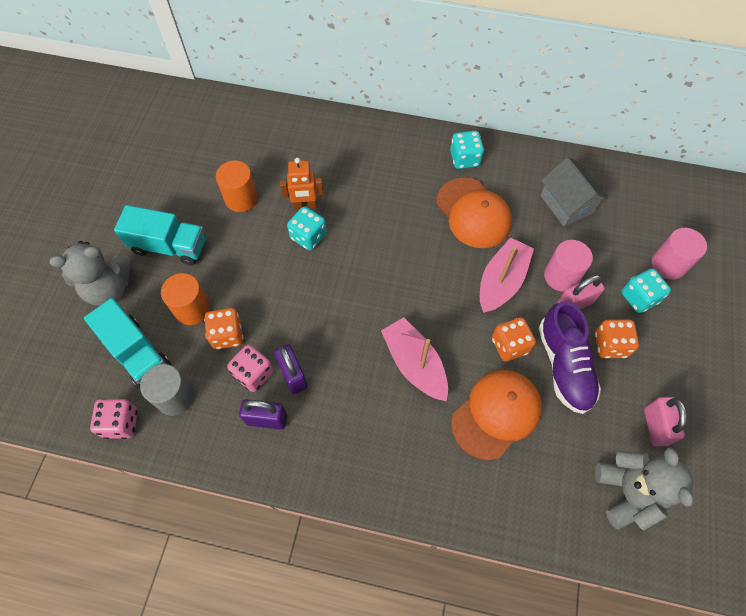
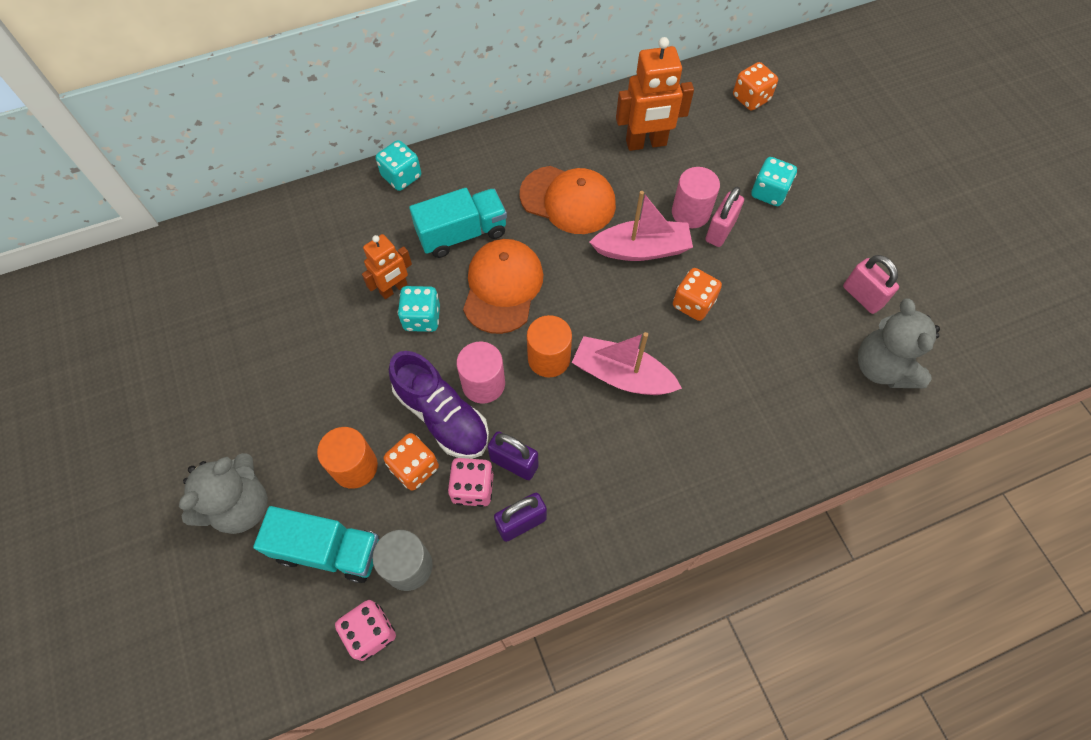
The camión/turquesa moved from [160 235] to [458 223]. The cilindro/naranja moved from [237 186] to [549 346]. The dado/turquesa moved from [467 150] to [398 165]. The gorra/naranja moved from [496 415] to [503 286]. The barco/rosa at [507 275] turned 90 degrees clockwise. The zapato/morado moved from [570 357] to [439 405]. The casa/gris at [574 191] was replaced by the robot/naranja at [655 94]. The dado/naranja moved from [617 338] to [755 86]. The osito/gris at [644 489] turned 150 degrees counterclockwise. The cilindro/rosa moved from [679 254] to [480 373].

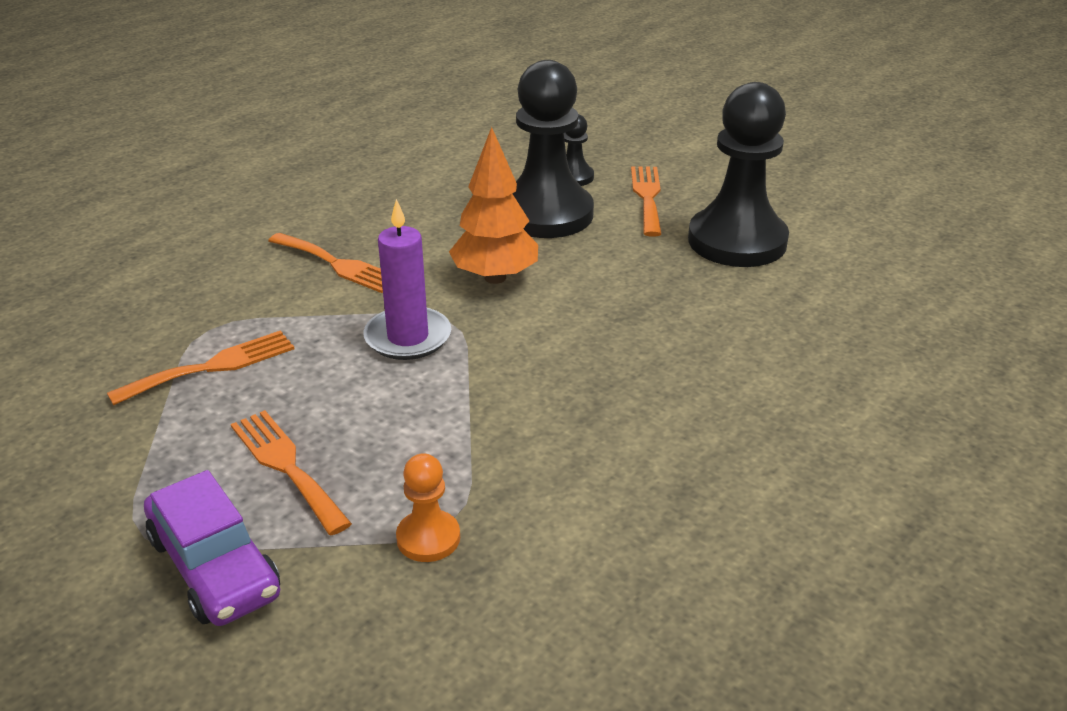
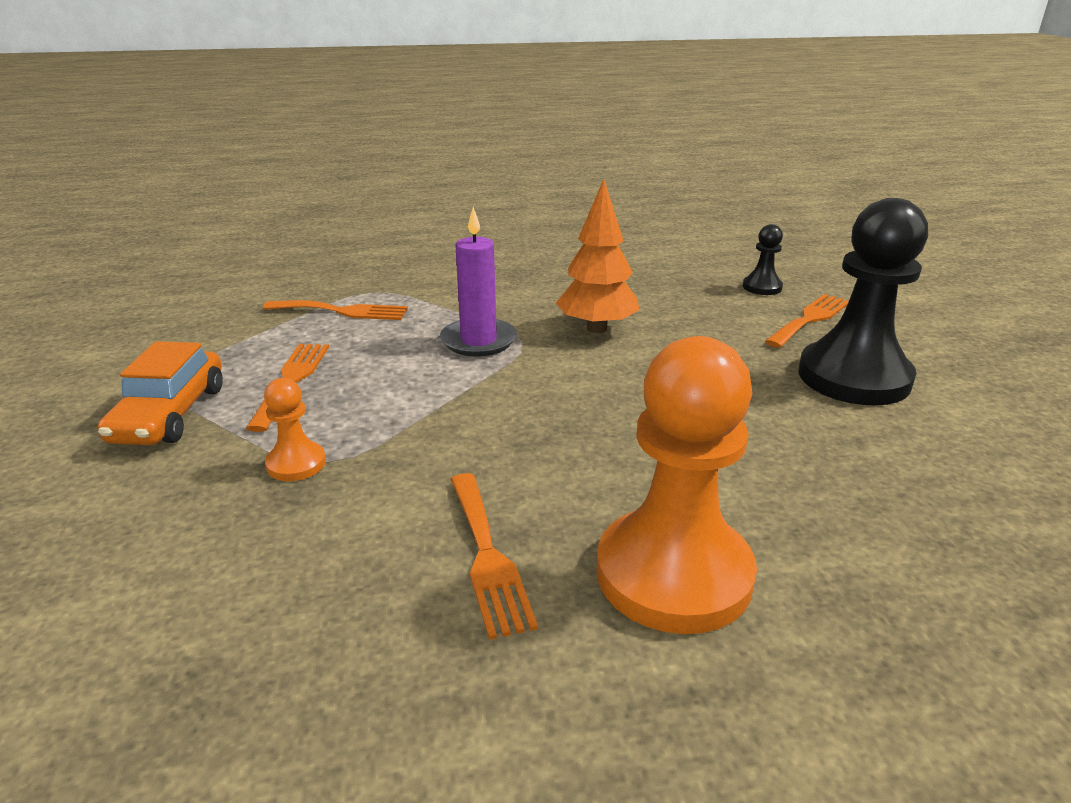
The coche/morado at [212 548] became the coche/naranja at [160 393]. The tenedor/naranja moved from [325 263] to [494 556]. The peón/negro at [553 149] disappeared. The peón/naranja at [676 485] appeared.

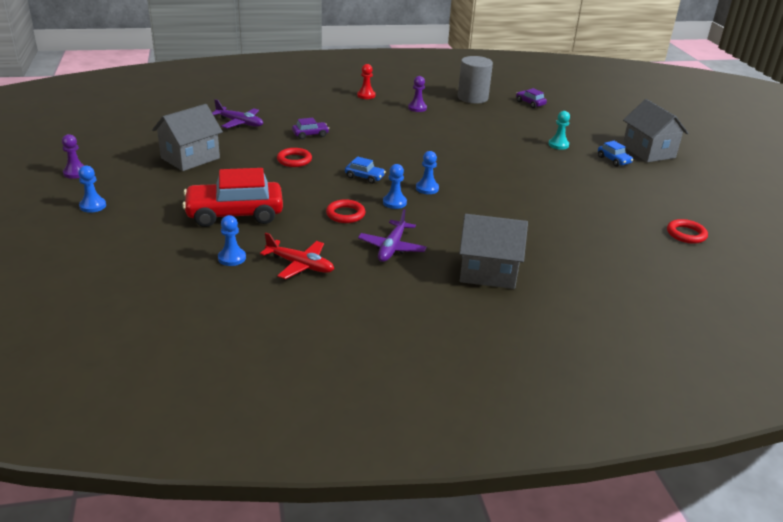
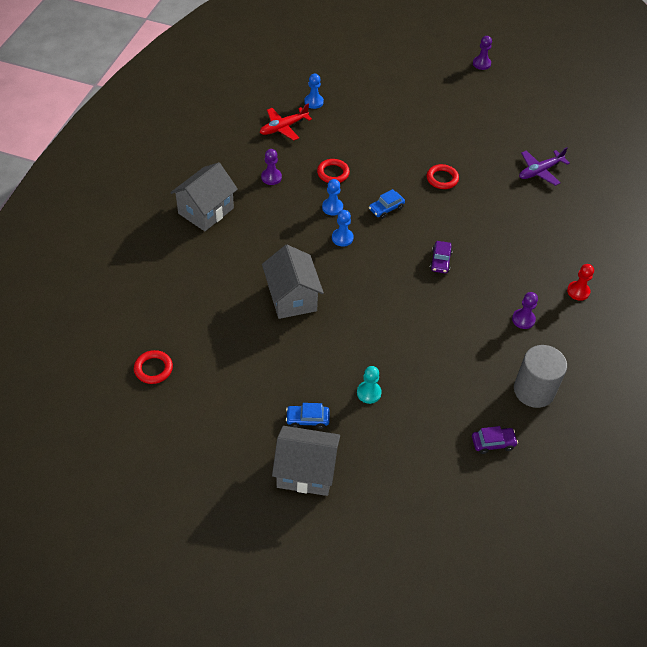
The peón/azul at [92 189] disappeared. The casa/gris moved from [187 137] to [293 282]. The coche/rojo at [232 197] disappeared. The coche/morado moved from [310 128] to [441 257]. The avión/morado at [392 235] was replaced by the peón/morado at [271 167].

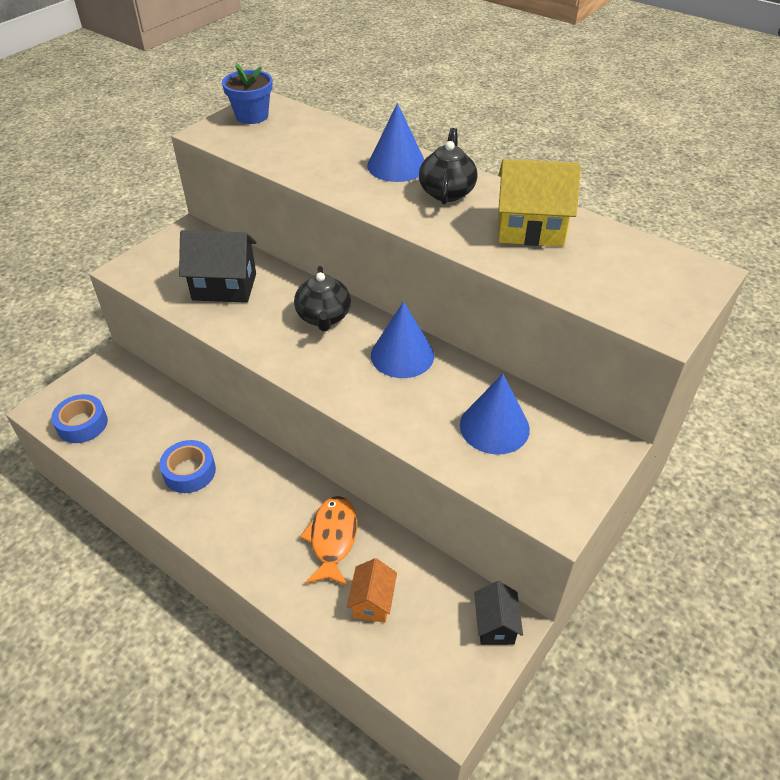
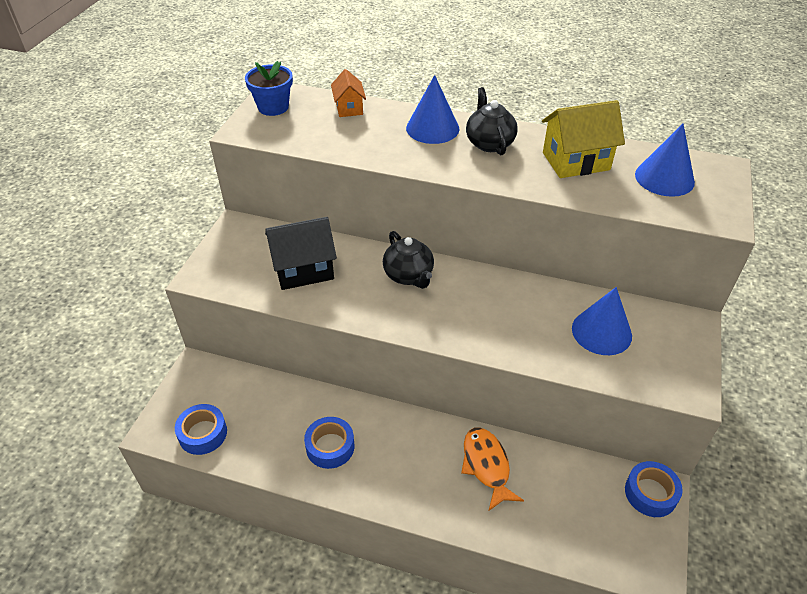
The casa/naranja moved from [372 590] to [348 93]. The cono/azul moved from [402 340] to [665 160]. The casa/negro at [498 613] was replaced by the cinta adhesiva/azul at [654 489].

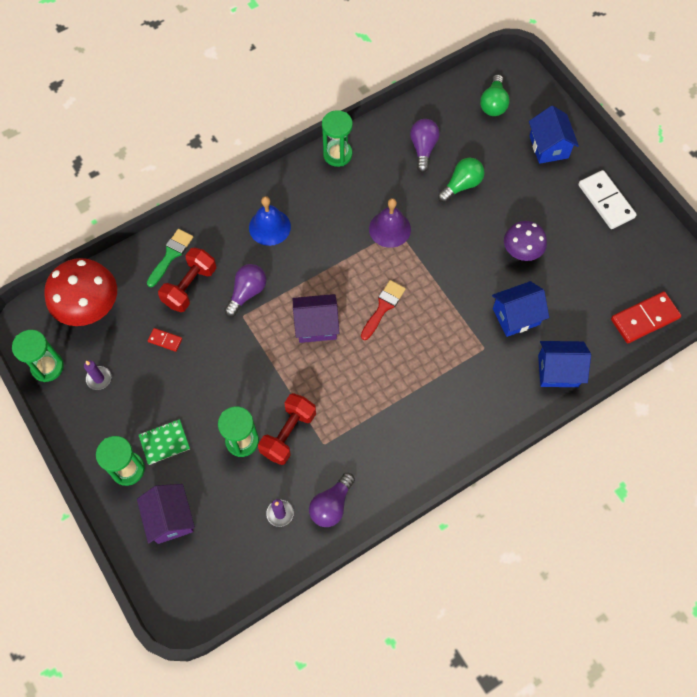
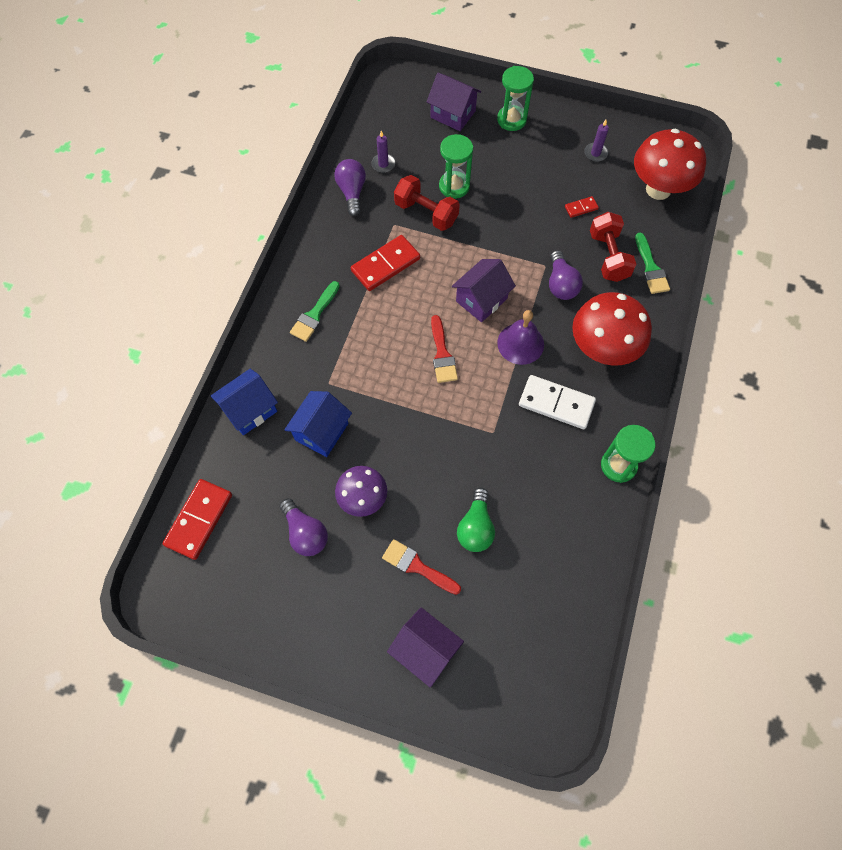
The reloj de arena/verde at [38 356] disappeared. The cuaderno/verde at [164 442] disappeared. The campana/azul at [270 221] was replaced by the seta/rojo at [612 329]. The mancuerna/rojo at [287 429] turned 45 degrees counterclockwise. The campana/morado moved from [390 223] to [520 337]. The bombilla/morado moved from [425 146] to [303 527]. The bombilla/verde at [495 95] disappeared. The casa/azul at [554 135] became the casa/morado at [425 647]. The ficha de dominó/blanco moved from [607 199] to [557 402]. The pincel/verde at [315 311] appeared. The ficha de dominó/rojo at [385 263] appeared. The pincel/rojo at [421 567] appeared.

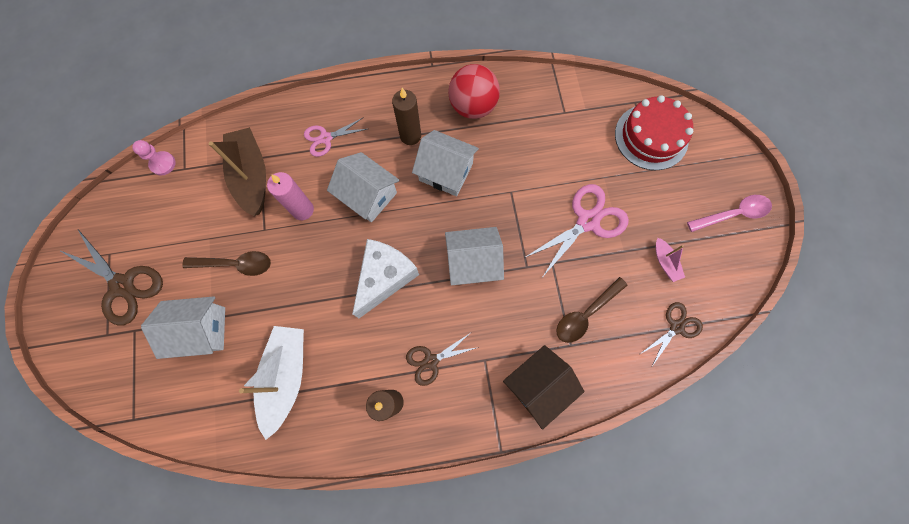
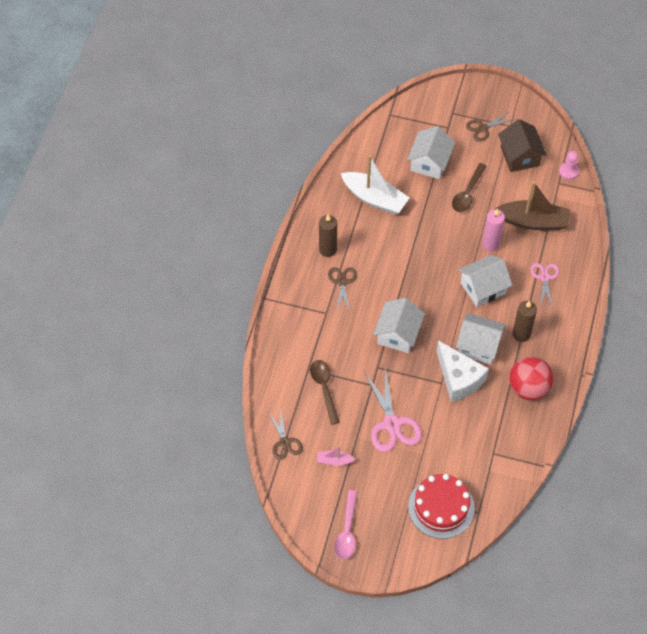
The tijeras/marrón at [111 277] changed to 0.60 times the size. The queso/blanco moved from [385 278] to [463 371]. The casa/blanco at [445 163] turned 60 degrees clockwise. The casa/marrón moved from [543 387] to [522 145].

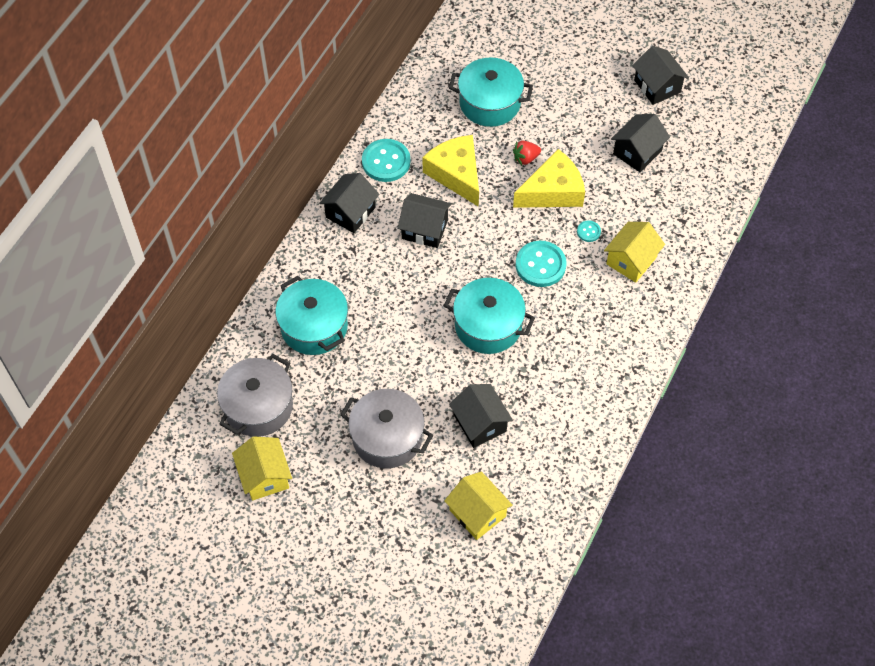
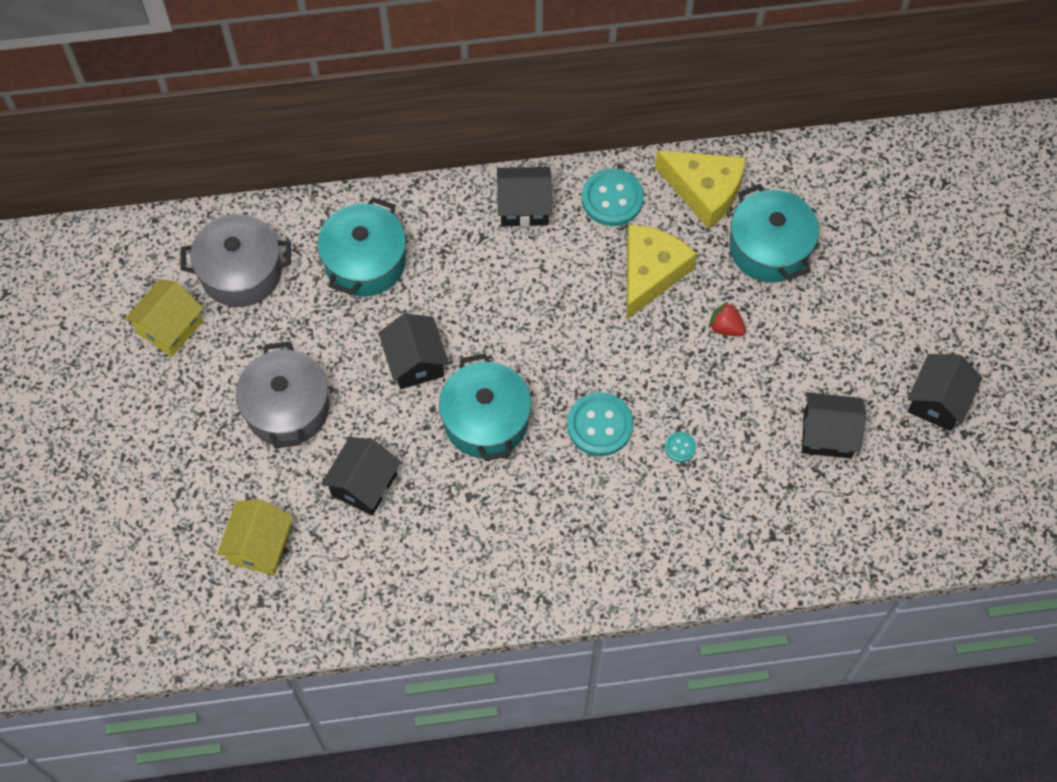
The casa/negro moved from [425 220] to [413 351]. The queso/amarillo moved from [549 178] to [700 189]. The casa/amarillo at [634 252] disappeared.

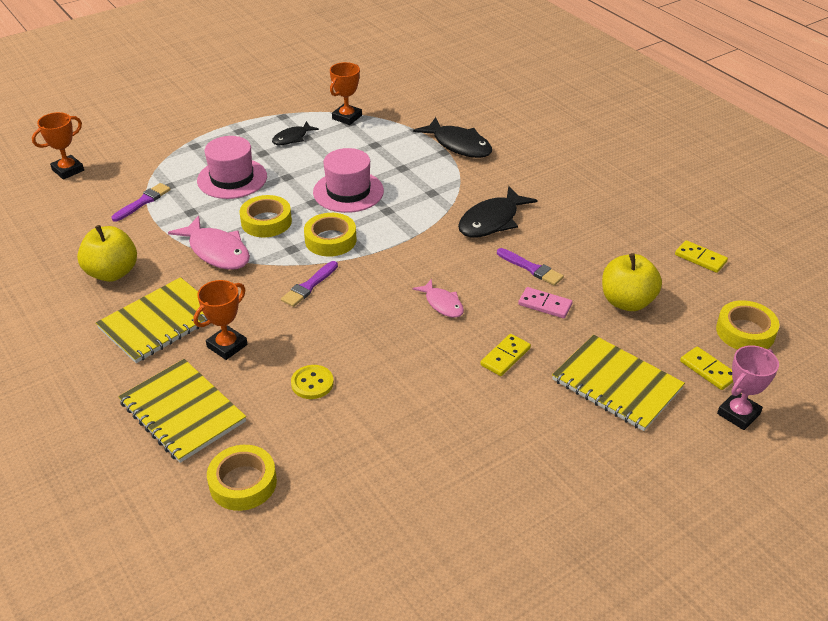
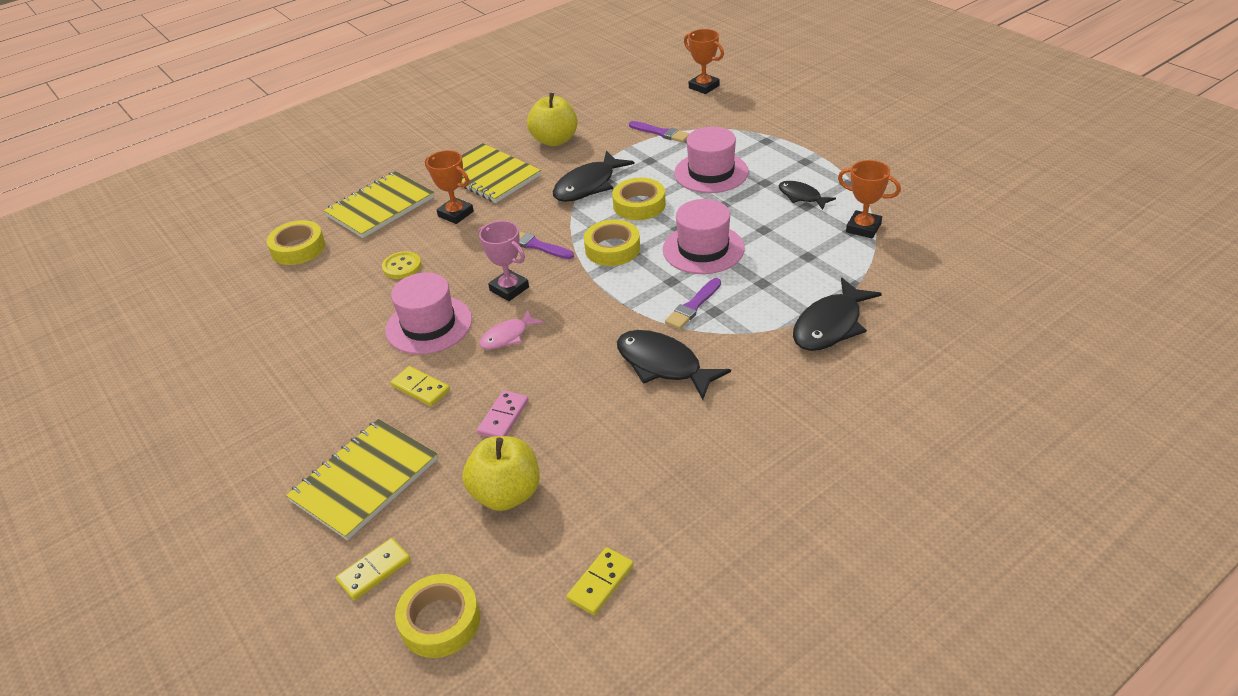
The pez/rosa at [209 243] became the pez/negro at [593 176]. The pincel/morado moved from [530 267] to [693 303]. The trofeo/rosa moved from [748 387] to [503 261]. The sombrero/rosa at [428 313] appeared.

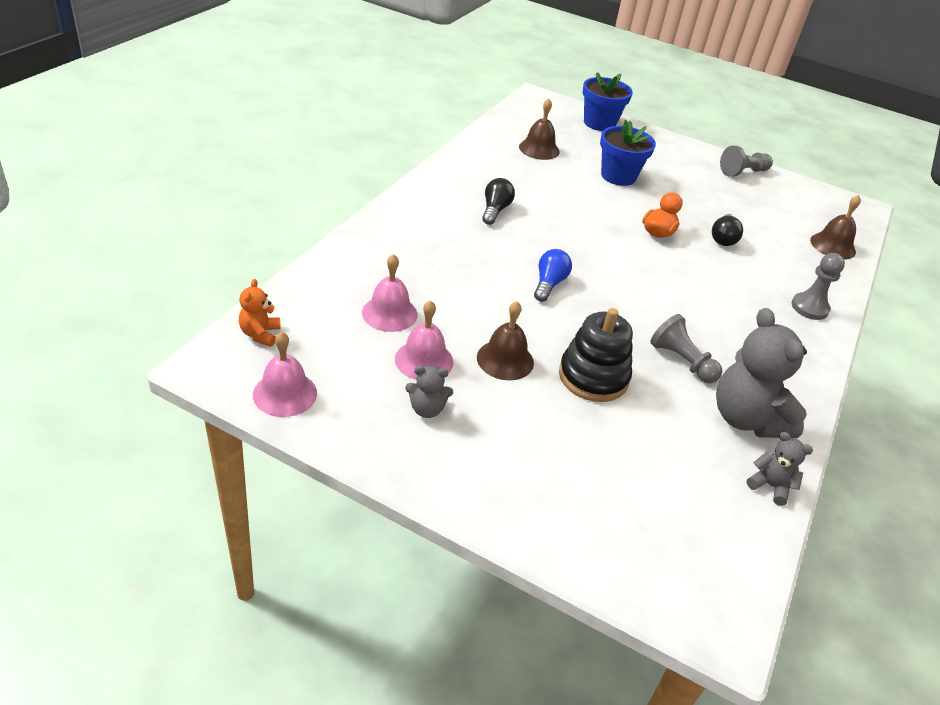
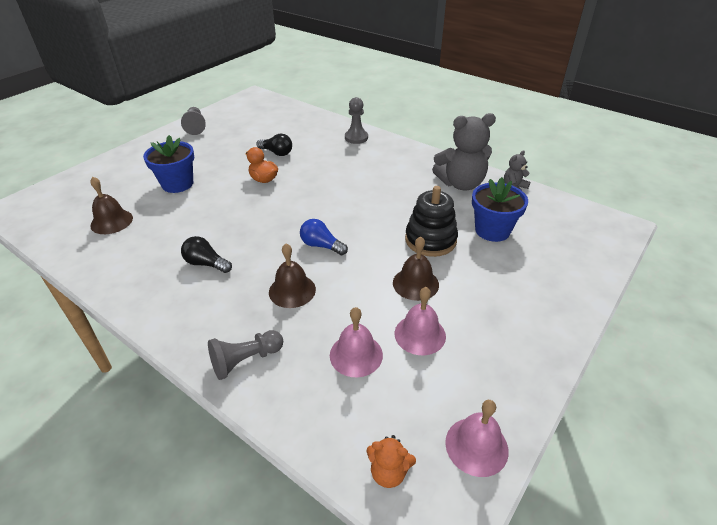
The osito/gris at [429 392] disappeared. The maceta/azul moved from [608 101] to [500 209]. The peón/gris moved from [686 348] to [245 355]. The campana/marrón moved from [835 227] to [292 276].

